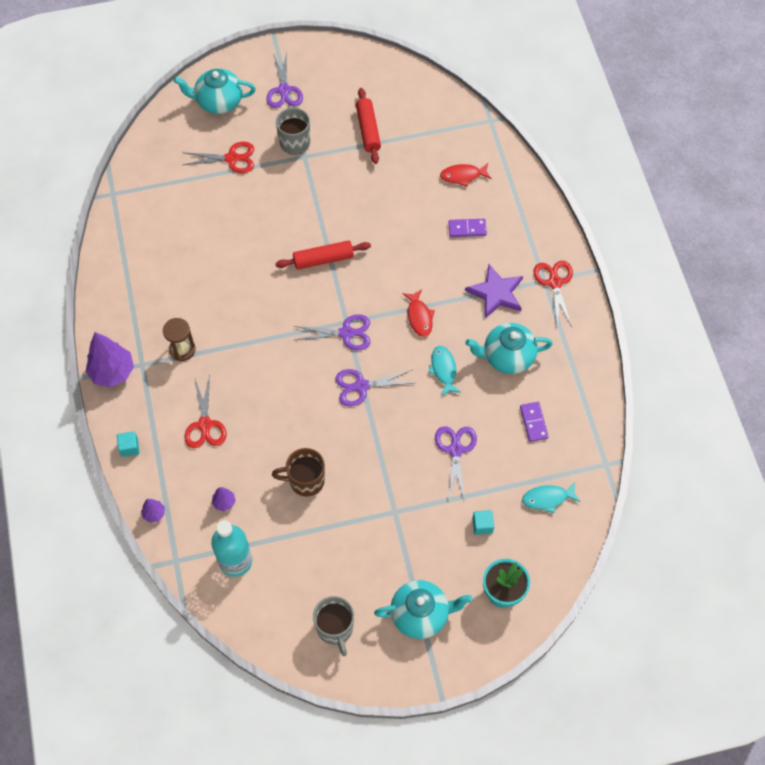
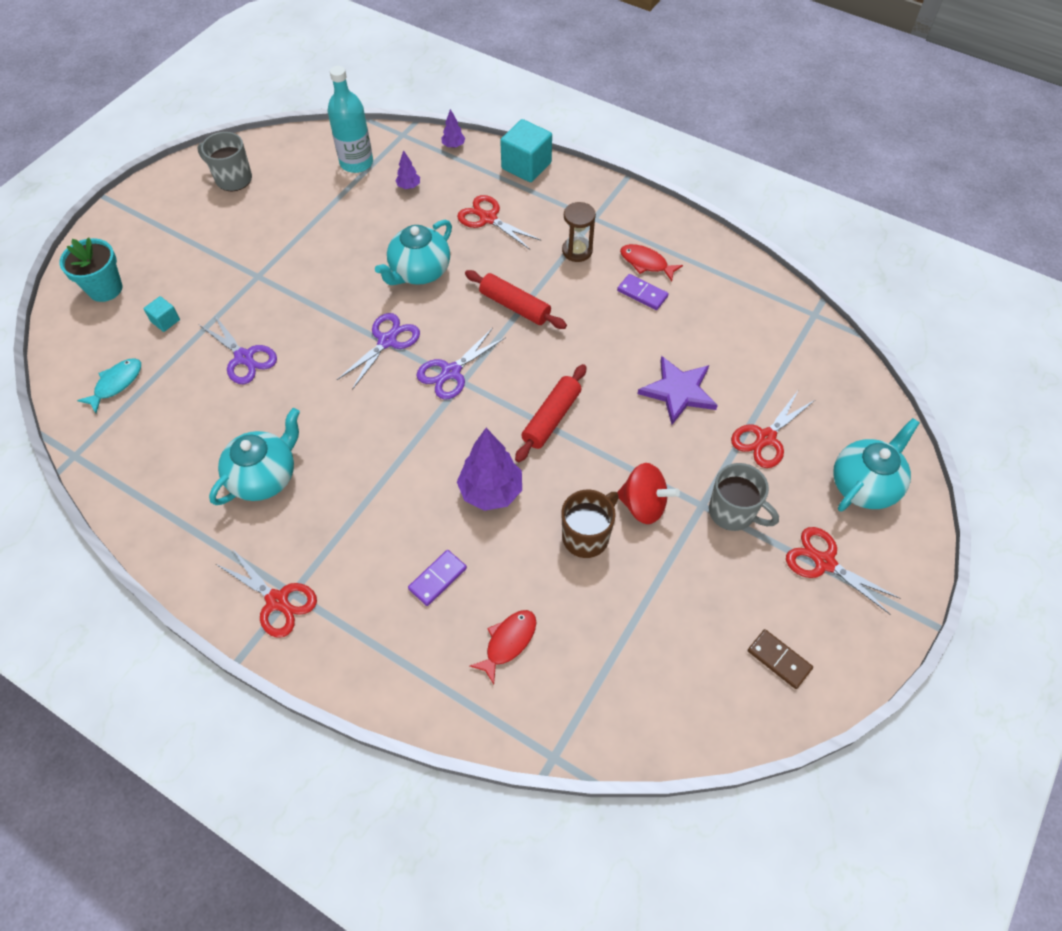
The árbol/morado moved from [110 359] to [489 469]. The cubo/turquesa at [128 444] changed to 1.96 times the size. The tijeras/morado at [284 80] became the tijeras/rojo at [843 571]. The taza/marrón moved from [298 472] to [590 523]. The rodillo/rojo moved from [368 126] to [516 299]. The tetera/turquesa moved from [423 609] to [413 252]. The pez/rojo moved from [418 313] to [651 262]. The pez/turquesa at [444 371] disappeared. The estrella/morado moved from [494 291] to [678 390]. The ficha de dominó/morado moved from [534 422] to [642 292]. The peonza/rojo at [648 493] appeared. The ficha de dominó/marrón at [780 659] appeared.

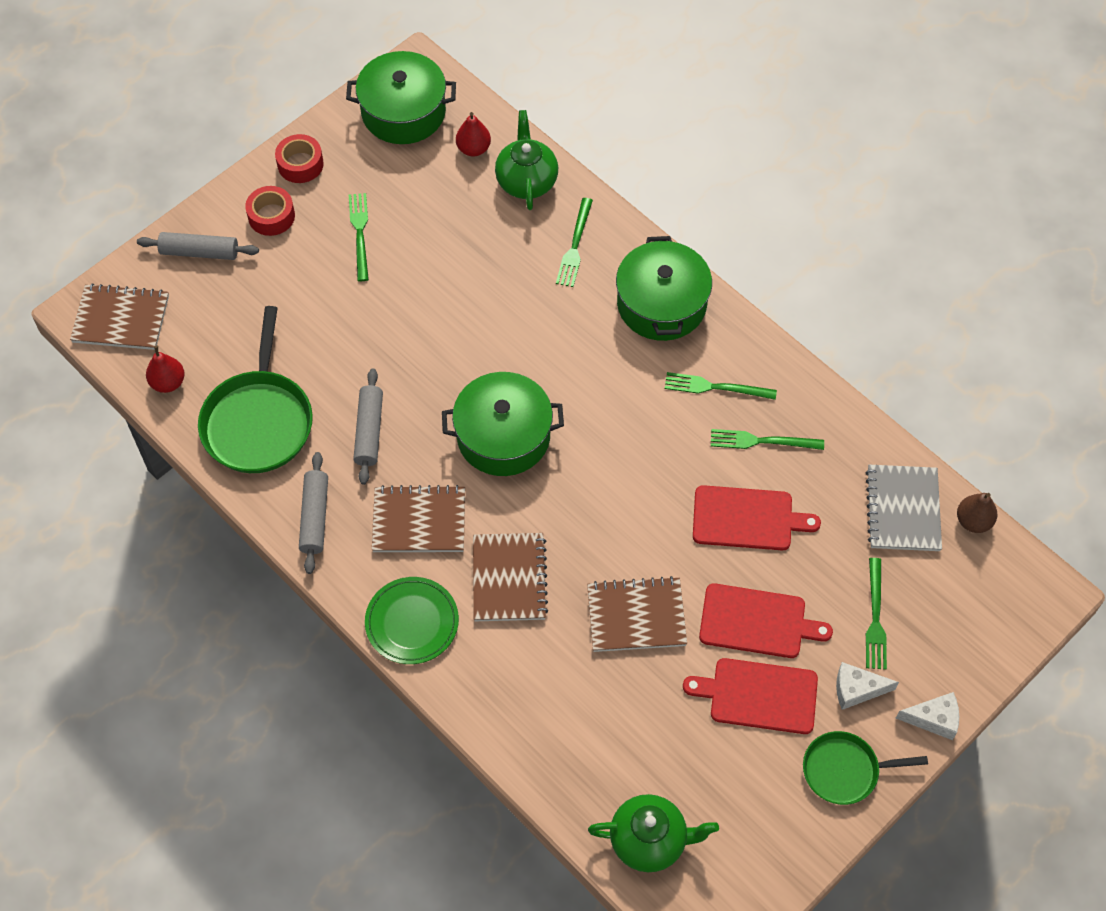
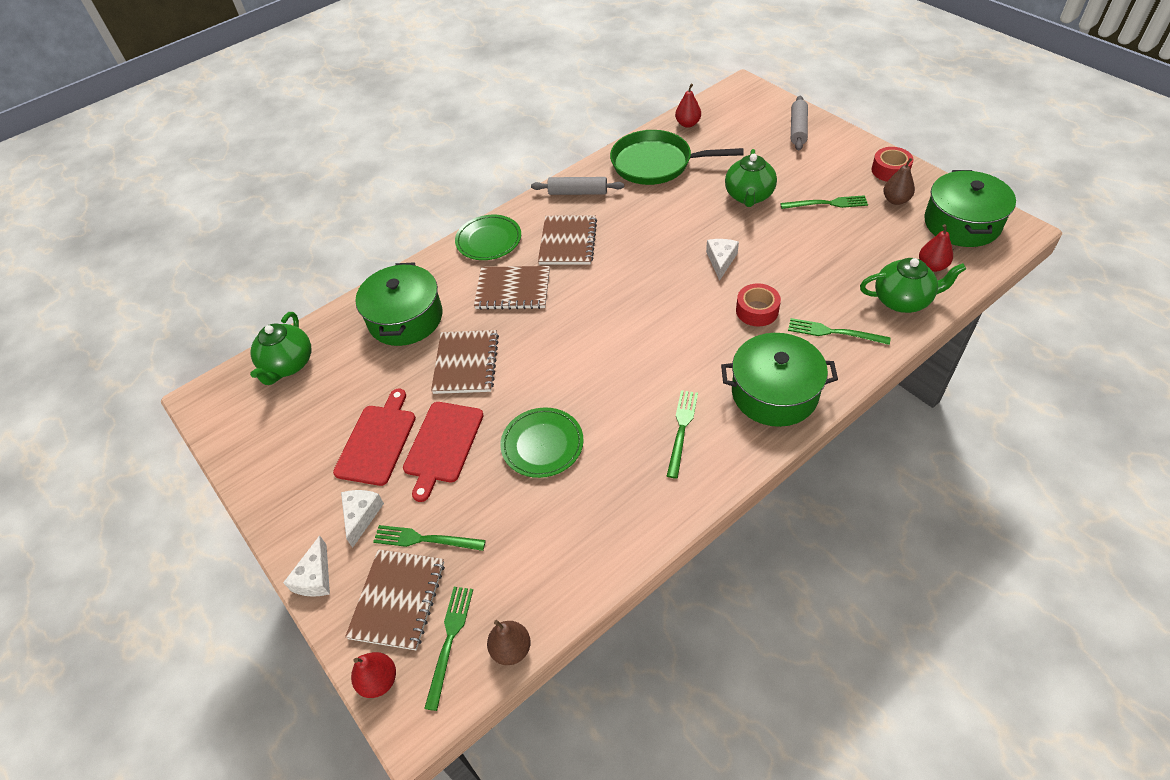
The cuaderno/marrón moved from [119 316] to [395 599]. The cinta adhesiva/rojo moved from [270 211] to [758 304]. The rodillo/gris at [368 426] disappeared. The olla/verde moved from [503 424] to [399 304]. The tabla de cortar/rojo at [757 517] was replaced by the plato/verde at [542 443]. The tenedor/verde moved from [767 439] to [448 649]. The sartén/verde at [865 768] disappeared. The cuaderno/gris at [904 508] disappeared. The pera/rojo at [373 675] appeared. The queso/blanco at [722 260] appeared. The tetera/verde at [751 178] appeared. The pera/marrón at [899 181] appeared.

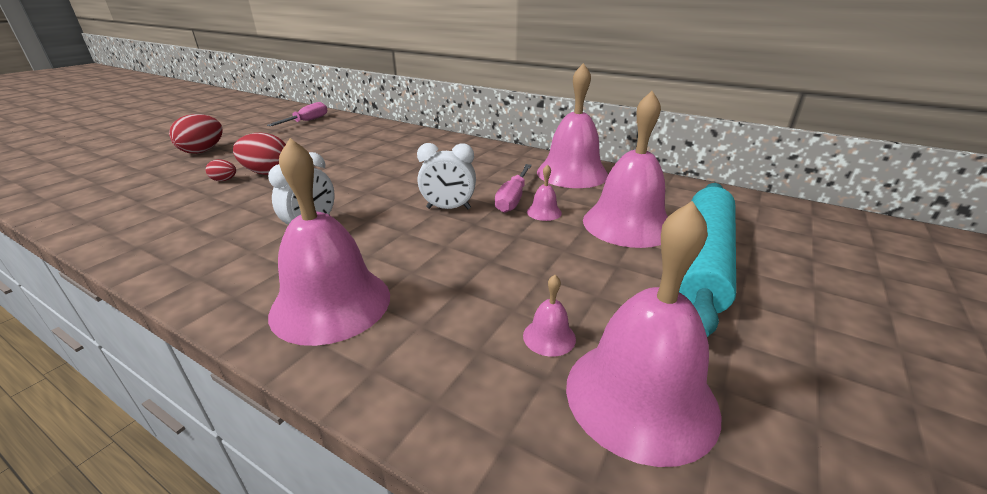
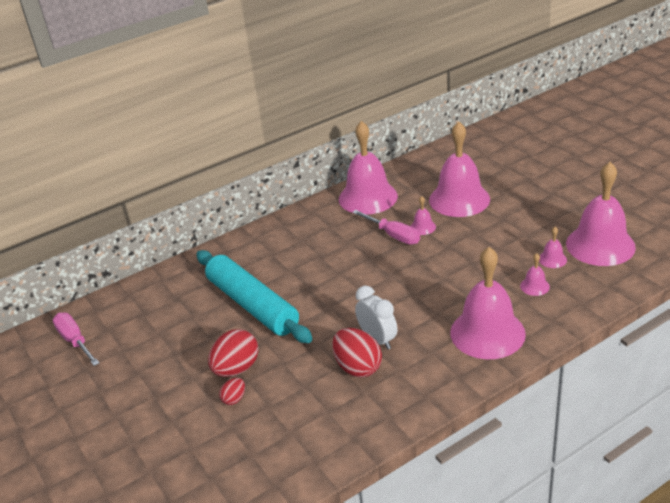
The huevo/rojo moved from [196 134] to [357 353]. The despertador/blanco at [446 176] disappeared. The rodillo/turquesa moved from [707 260] to [255 296]. The campana/rosa at [535 274] appeared.

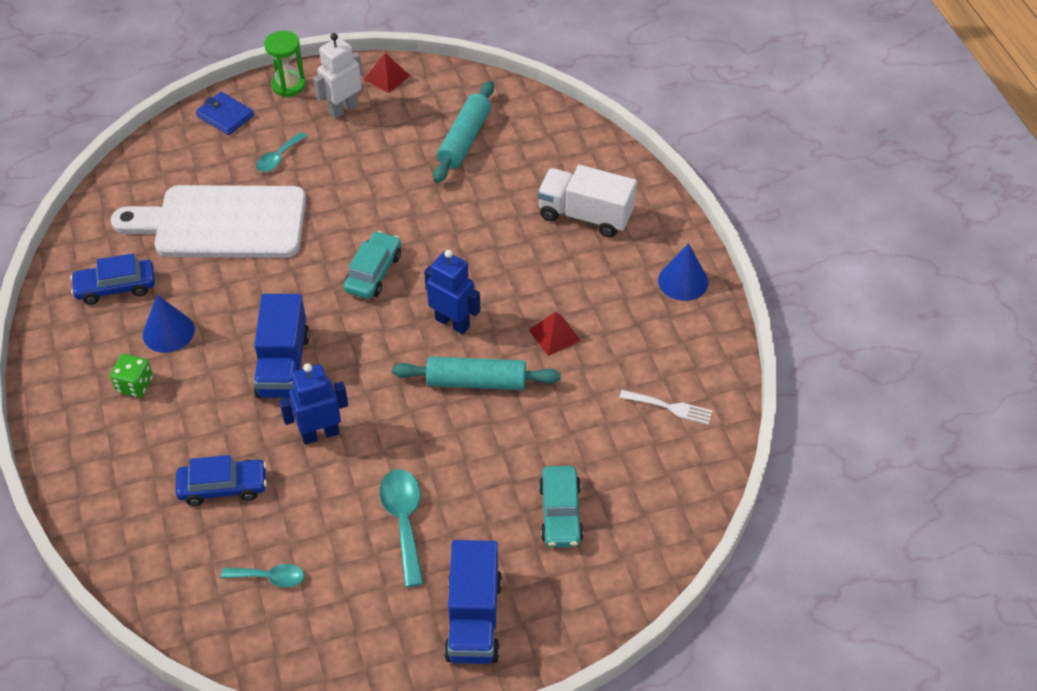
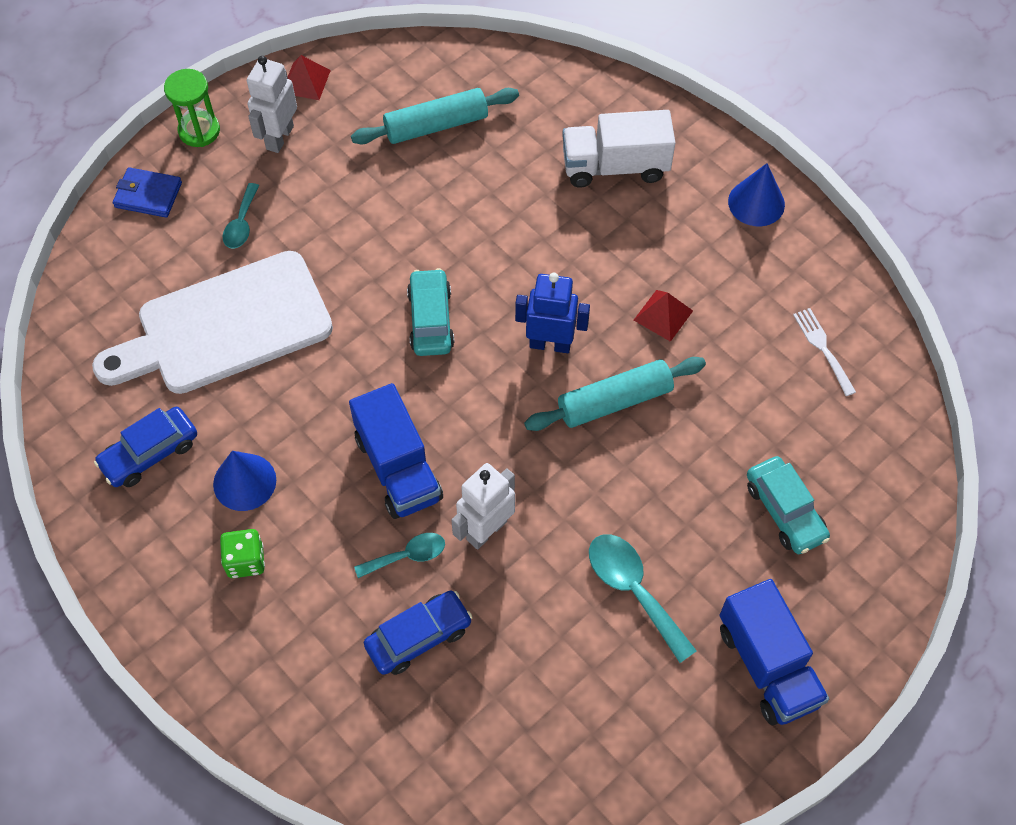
The cuchara/turquesa moved from [263 575] to [399 555]. The robot/azul at [313 404] became the robot/blanco at [483 506]. The rodillo/turquesa at [463 132] turned 75 degrees clockwise. The tenedor/blanco at [666 407] turned 105 degrees counterclockwise.

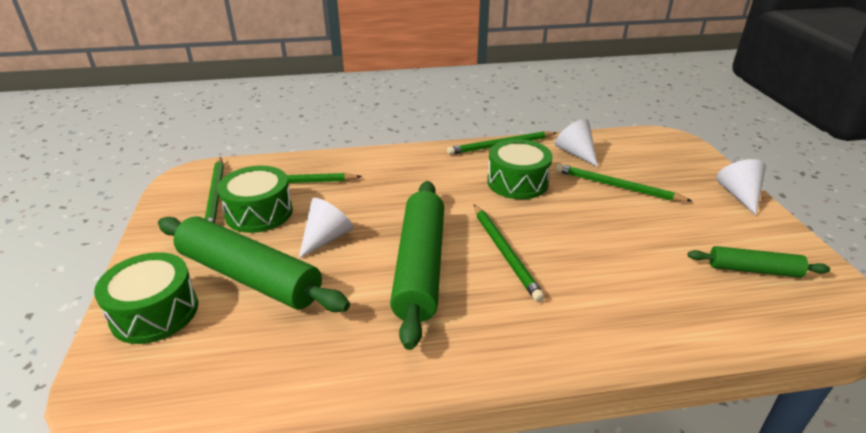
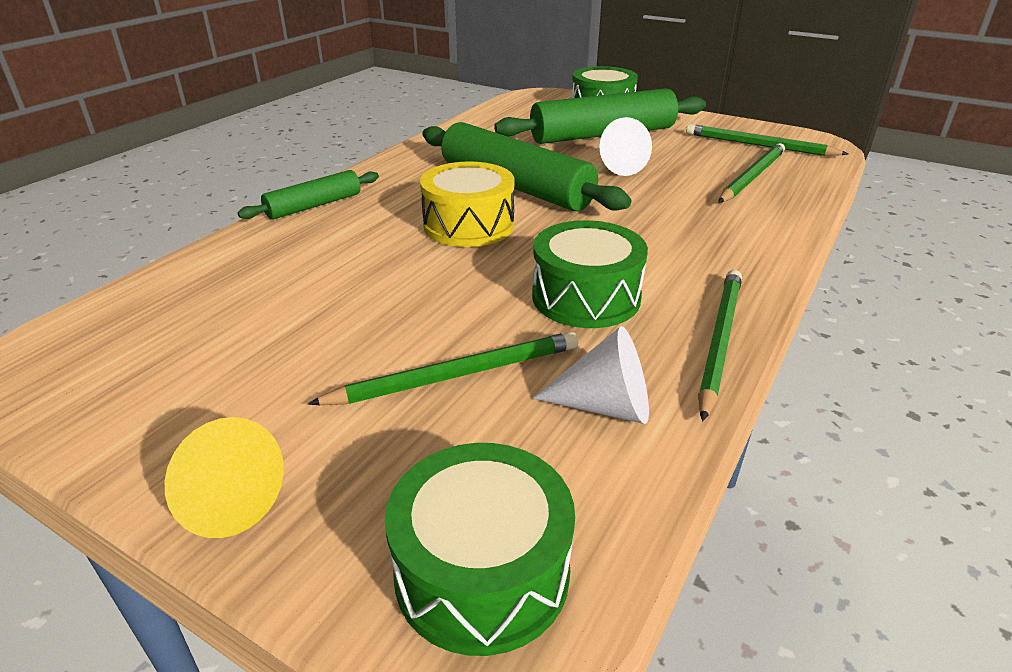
The tambor/verde moved from [255 199] to [480 549]. The lápiz/verde at [509 253] was replaced by the tambor/amarillo at [467 204]. The rodillo/verde moved from [759 262] to [308 195]. The cono/blanco at [741 187] became the cono/amarillo at [224 477].

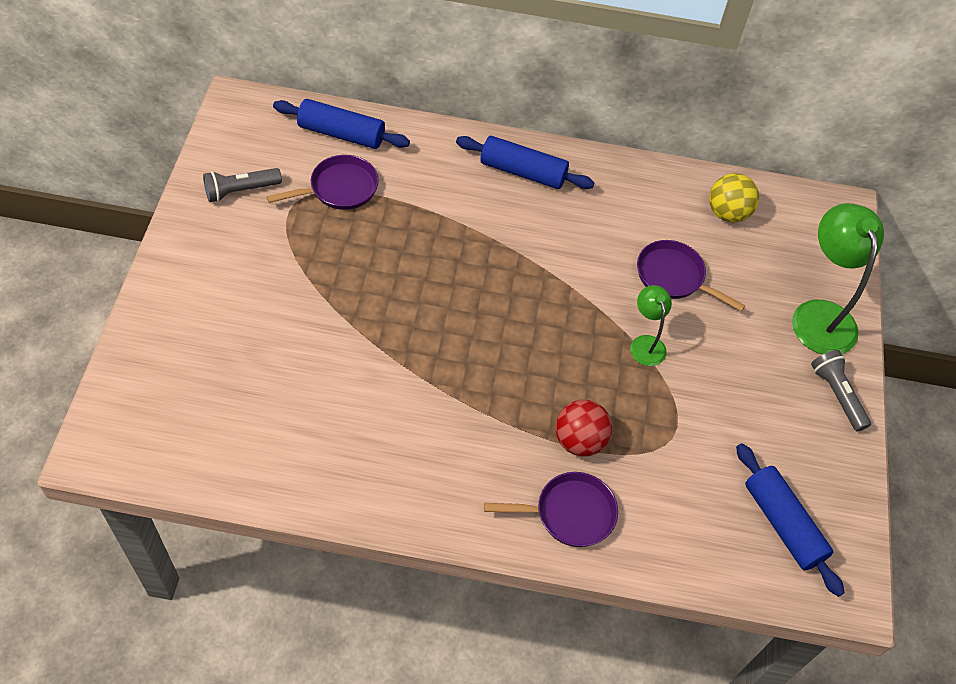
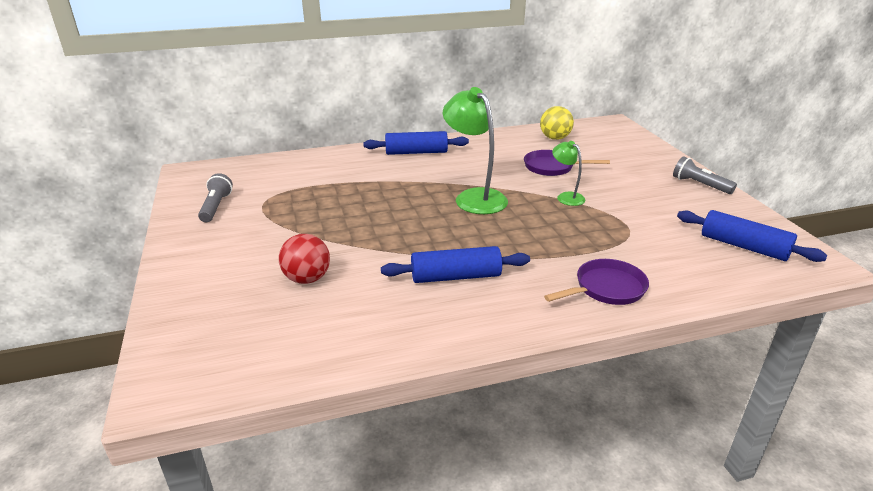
The lámpara de mano/gris at [242 185] turned 135 degrees clockwise. The sartén/morado at [323 182] disappeared. The rodillo/azul moved from [341 124] to [455 264]. The pelota/rojo moved from [584 428] to [304 259]. The lámpara/verde moved from [838 278] to [475 150].

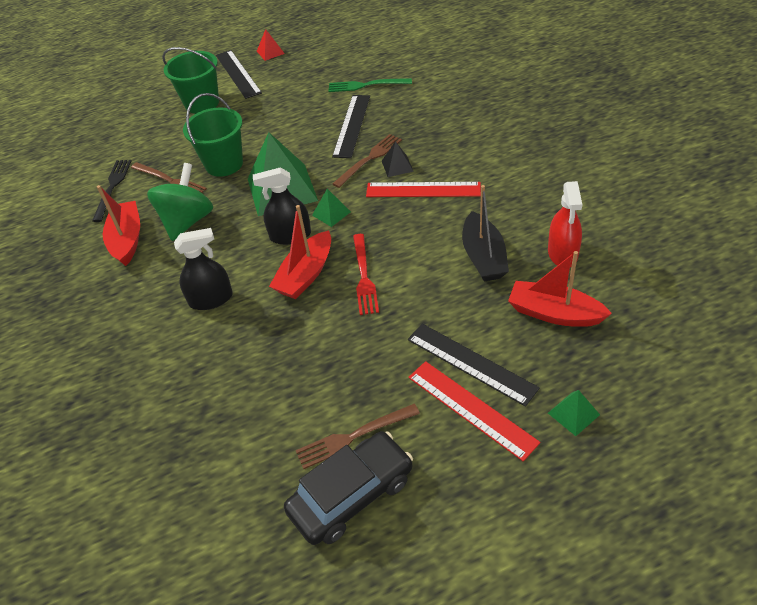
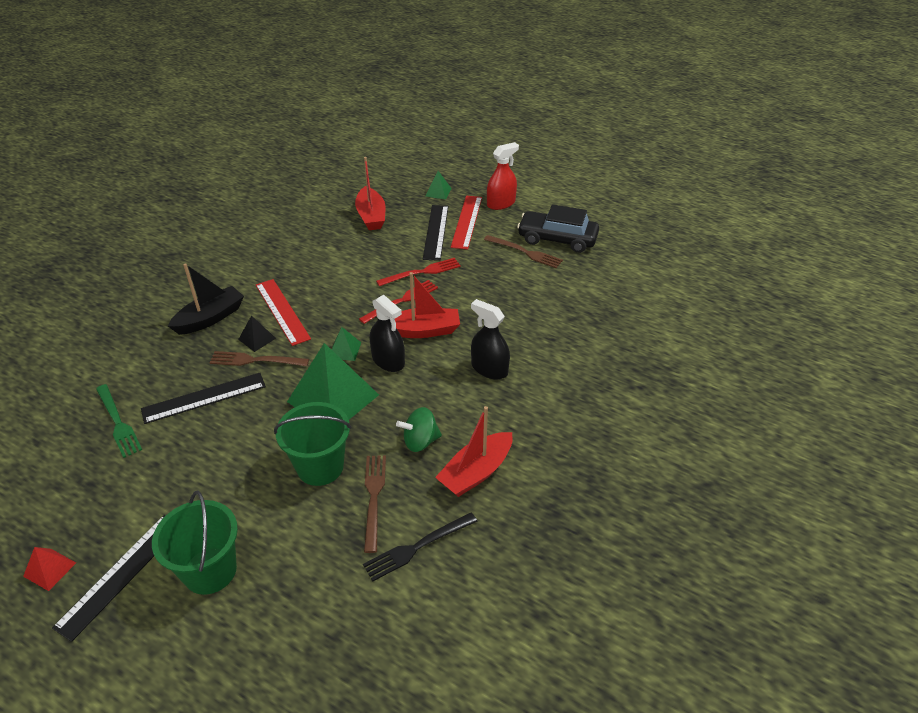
The peonza/verde at [180 202] changed to 0.64 times the size. The barco/negro moved from [485 233] to [206 299]. The pulverizador/rojo moved from [565 224] to [503 176]. The tenedor/rojo at [418 272] appeared.

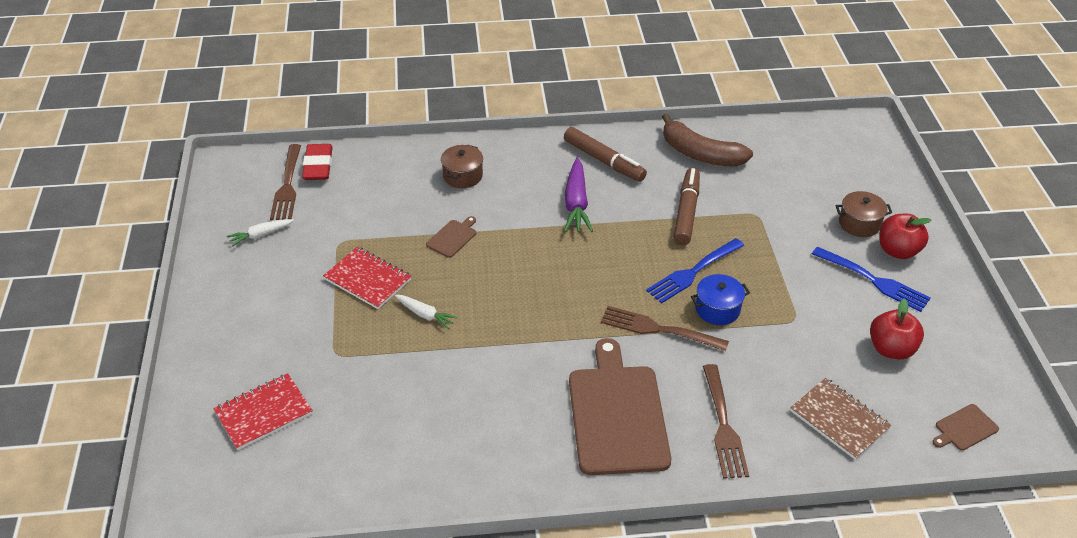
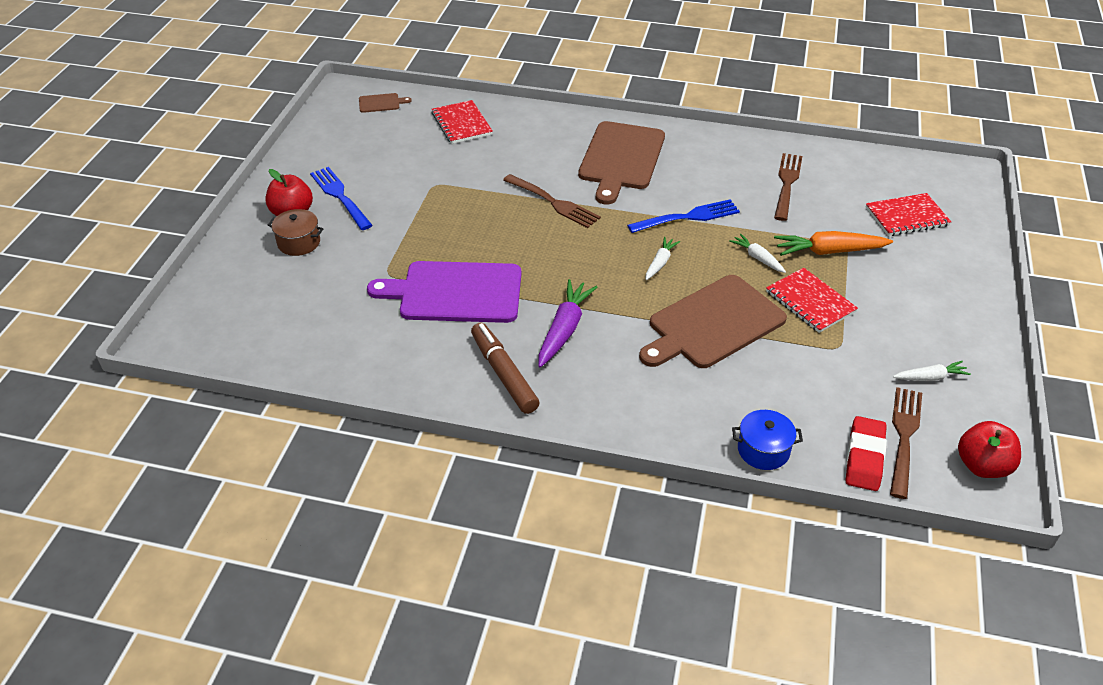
The tabla de cortar/marrón at [451 237] changed to 2.37 times the size. The olla/marrón at [462 166] disappeared. The tenedor/azul moved from [695 271] to [683 216]. The plátano/marrón at [707 140] disappeared. The rotulador/marrón at [686 206] was replaced by the tabla de cortar/morado at [444 292]. The olla/azul moved from [720 299] to [767 440]. The tenedor/marrón moved from [726 421] to [788 187]. The cuaderno/marrón at [841 419] became the cuaderno/rojo at [462 122]. The manzana/rojo moved from [897 328] to [989 449]. The zanahoria/blanco at [662 258] appeared. The zanahoria/naranja at [833 243] appeared.

